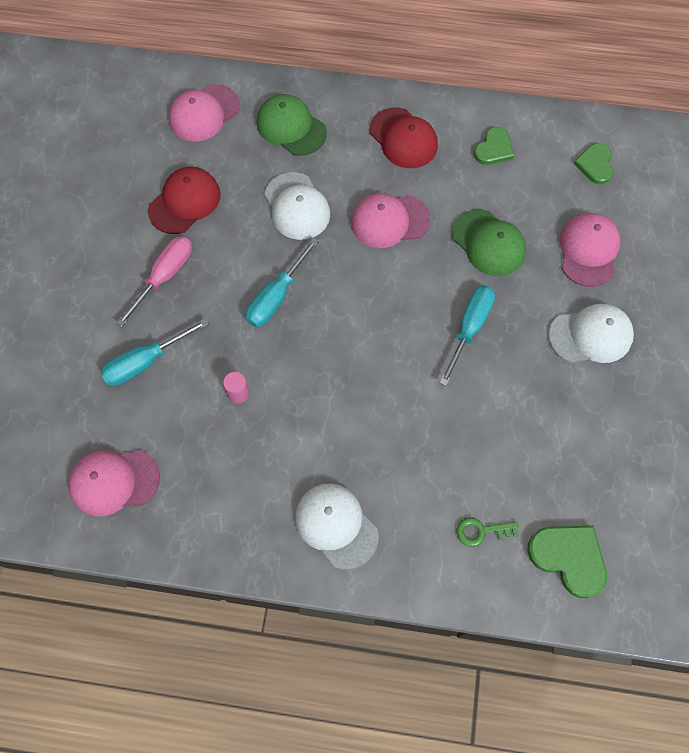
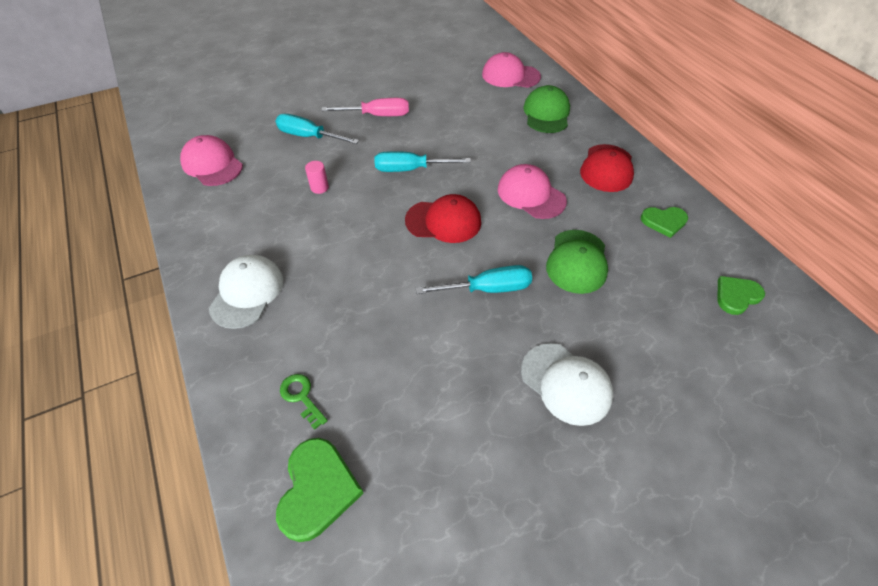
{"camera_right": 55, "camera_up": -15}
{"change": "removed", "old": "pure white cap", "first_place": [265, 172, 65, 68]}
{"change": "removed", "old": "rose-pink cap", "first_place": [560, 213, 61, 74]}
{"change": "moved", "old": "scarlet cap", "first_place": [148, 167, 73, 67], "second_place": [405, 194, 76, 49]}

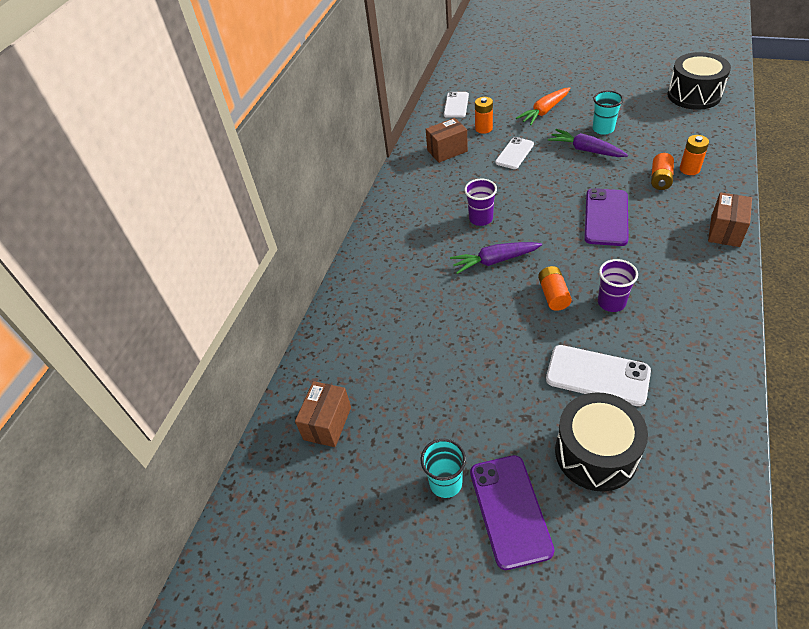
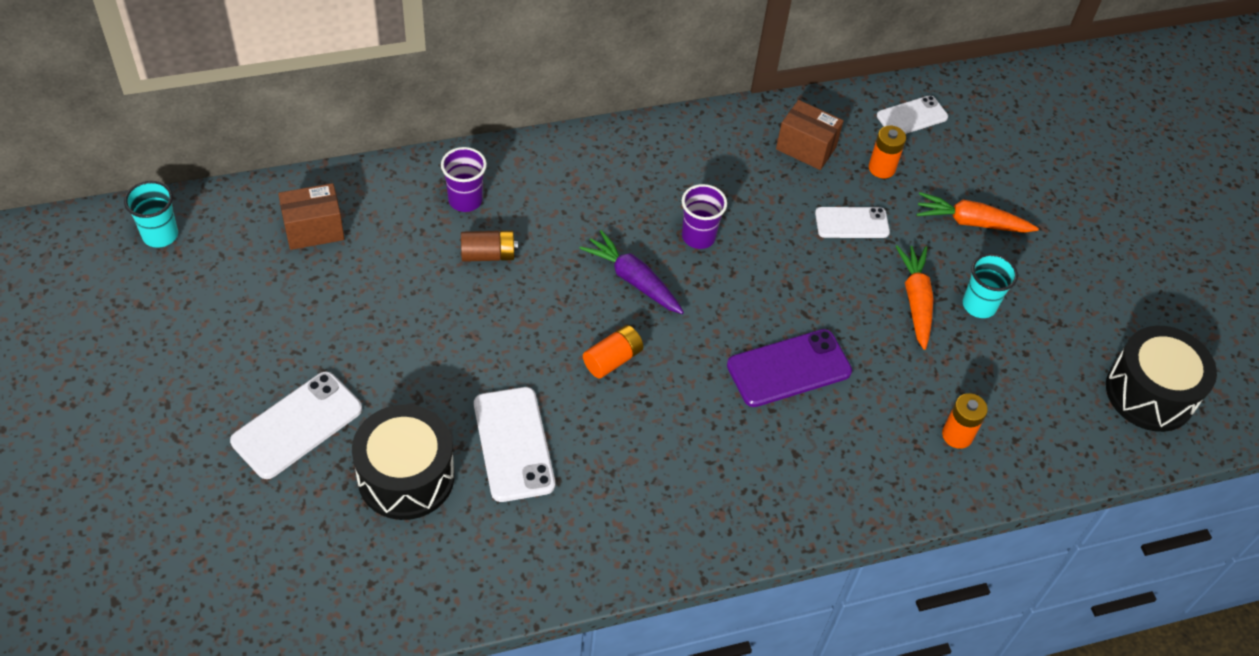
{"camera_right": 45, "camera_up": 5}
{"change": "removed", "old": "orange-coloured power cell", "first_place": [651, 153, 23, 37]}
{"change": "removed", "old": "brown parcel", "first_place": [708, 193, 44, 54]}
{"change": "added", "new": "brown power cell", "second_place": [461, 230, 57, 32]}
{"change": "moved", "old": "teal tumbler", "first_place": [420, 439, 46, 59], "second_place": [124, 181, 54, 67]}
{"change": "moved", "old": "royal purple tumbler", "first_place": [598, 259, 40, 53], "second_place": [441, 147, 46, 65]}
{"change": "recoloured", "old": "royal purple phone", "new": "pure white phone", "first_place": [470, 455, 85, 115], "second_place": [230, 372, 132, 107]}
{"change": "recoloured", "old": "royal purple root vegetable", "new": "orange-coloured root vegetable", "first_place": [548, 129, 80, 28], "second_place": [895, 245, 38, 105]}

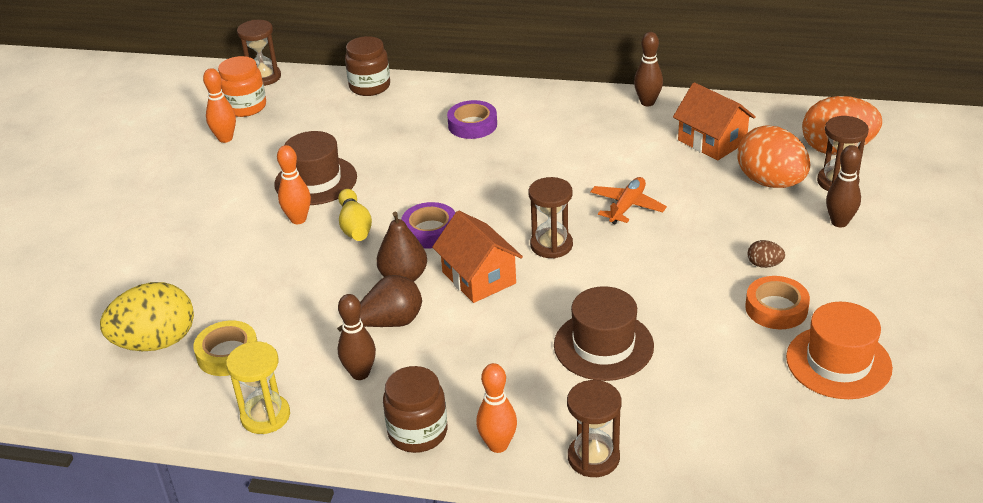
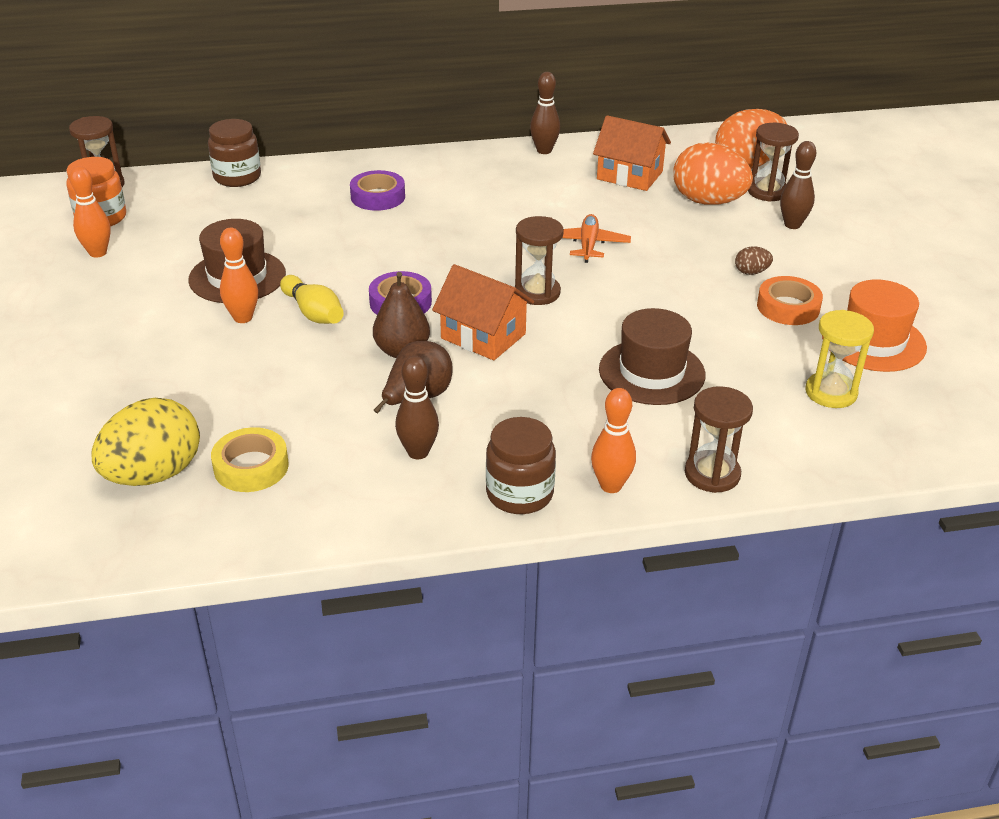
{"camera_right": -25, "camera_up": 0}
{"change": "moved", "old": "golden sand timer", "first_place": [226, 342, 64, 92], "second_place": [806, 310, 68, 98]}

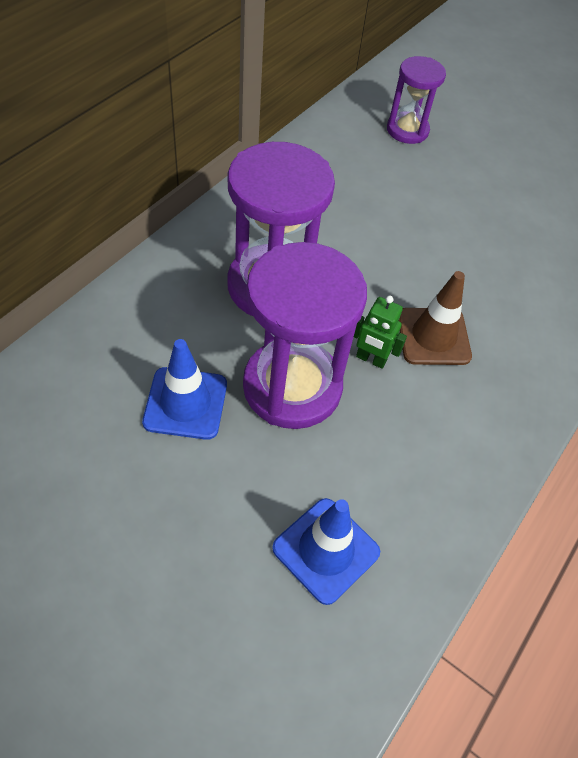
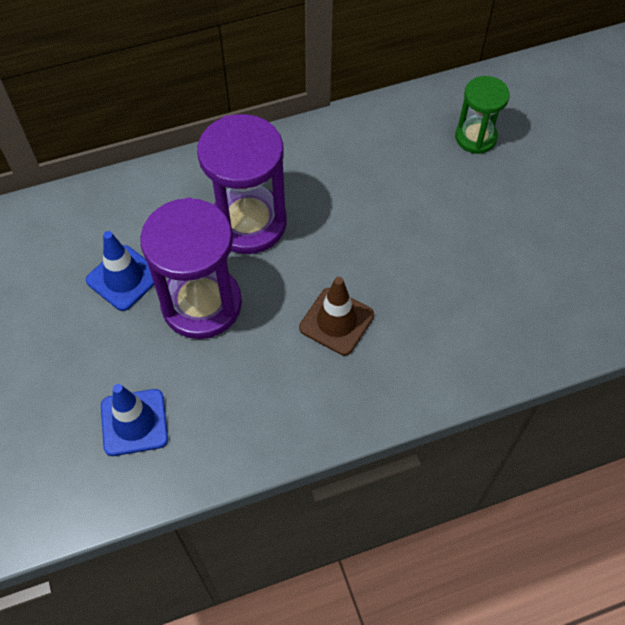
{"camera_right": 40, "camera_up": 5}
{"change": "removed", "old": "leaf-green robot figure", "first_place": [354, 296, 53, 73]}
{"change": "recoloured", "old": "royal purple sand timer", "new": "leaf-green sand timer", "first_place": [387, 56, 59, 88], "second_place": [455, 76, 55, 78]}

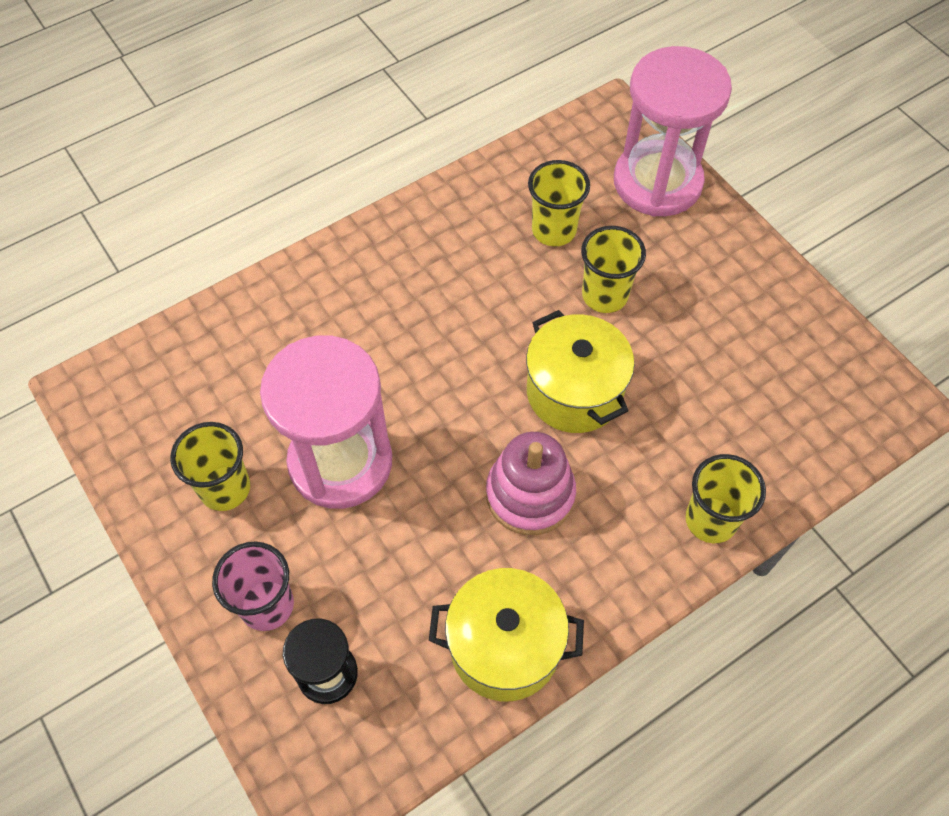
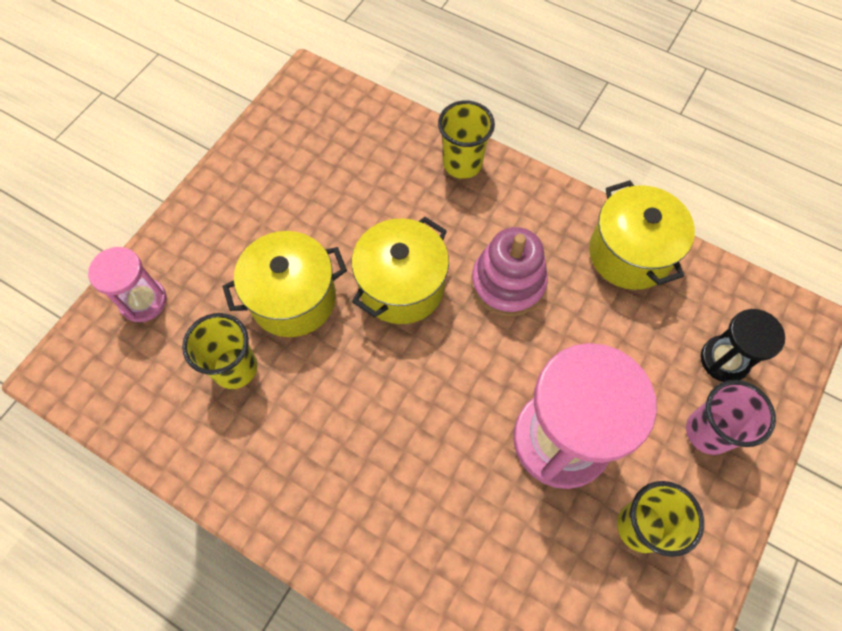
{"camera_right": -115, "camera_up": 5}
{"change": "replaced", "old": "golden tumbler", "new": "golden pot", "first_place": [581, 226, 65, 87], "second_place": [222, 231, 125, 106]}
{"change": "resized", "old": "rose-pink sand timer", "first_place": [614, 46, 118, 171], "second_place": [88, 247, 79, 75], "factor": 0.52}

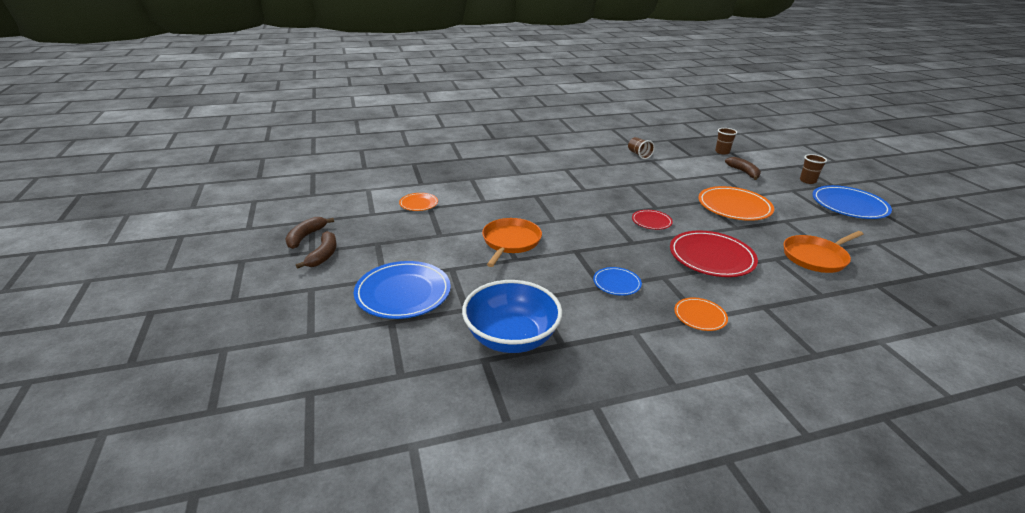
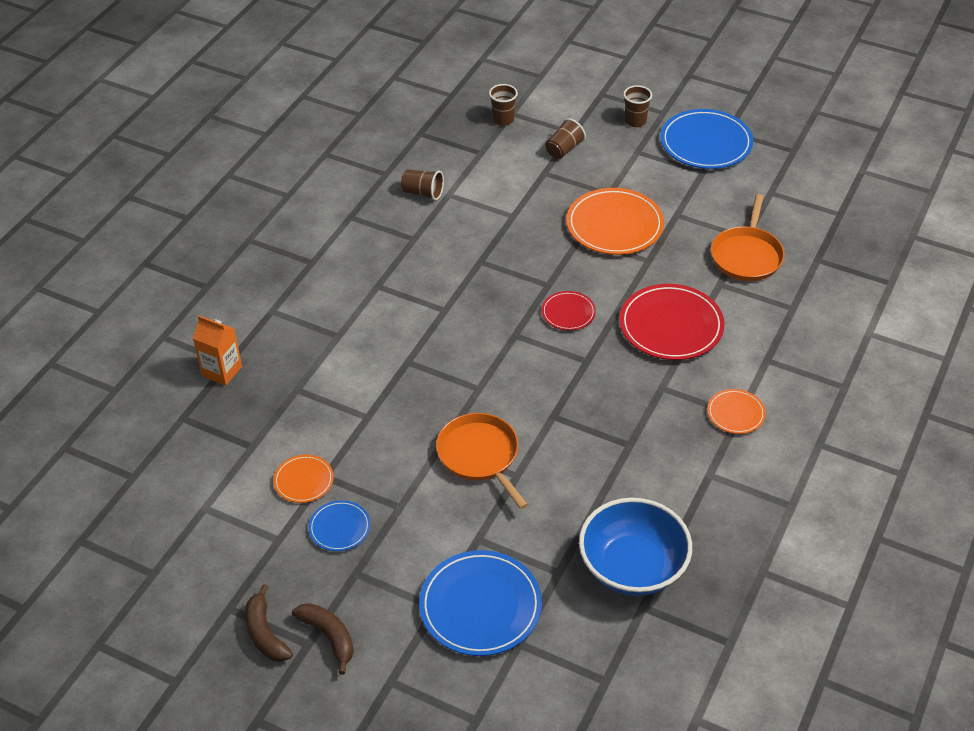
{"camera_right": -45, "camera_up": 15}
{"change": "added", "new": "orange-coloured carton", "second_place": [193, 316, 49, 70]}
{"change": "moved", "old": "royal blue dinner plate", "first_place": [593, 267, 49, 29], "second_place": [309, 500, 61, 51]}
{"change": "replaced", "old": "brown banana fruit", "new": "brown tumbler", "first_place": [725, 157, 36, 23], "second_place": [545, 118, 41, 41]}

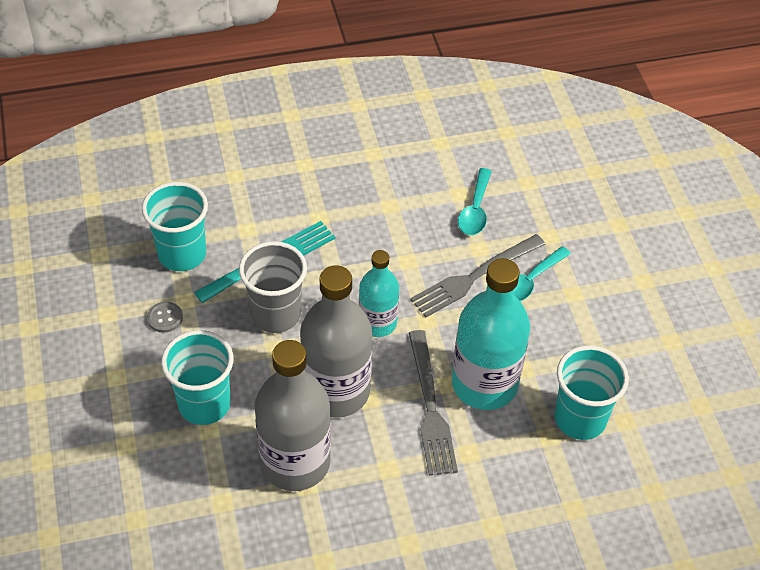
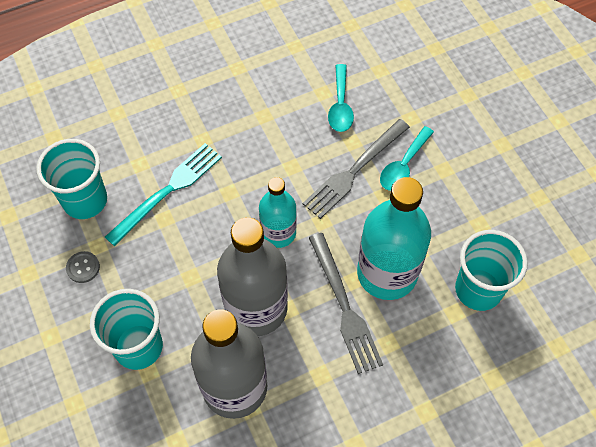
{"camera_right": -10, "camera_up": 10}
{"change": "removed", "old": "grey tumbler", "first_place": [239, 241, 68, 92]}

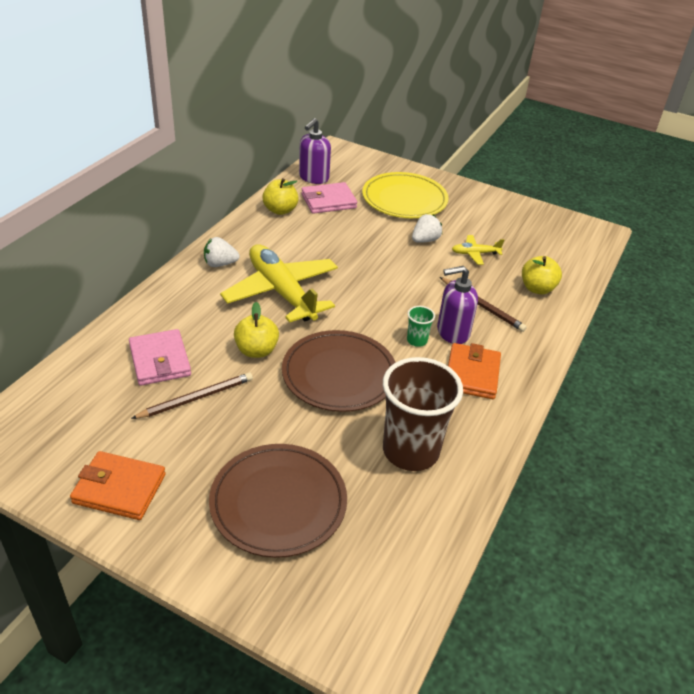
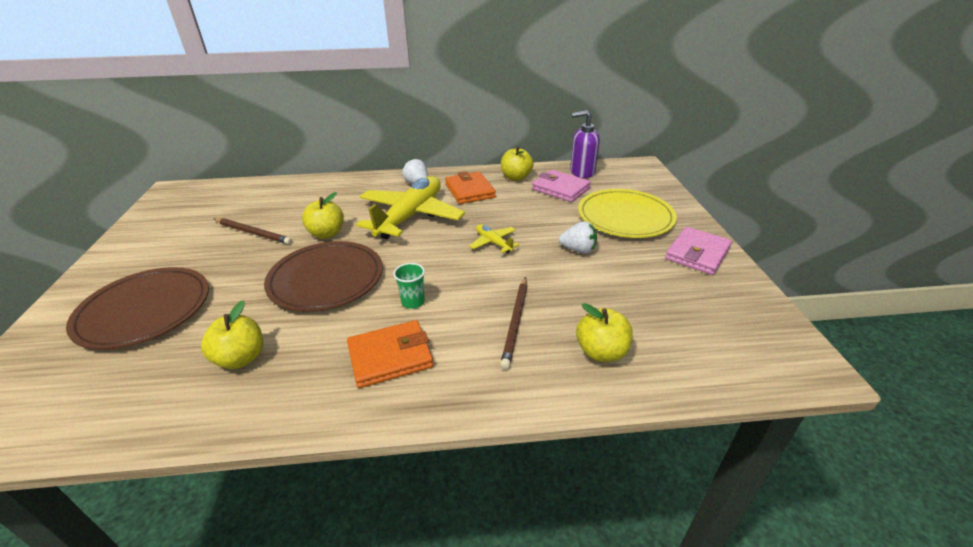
{"camera_right": 60, "camera_up": -5}
{"change": "removed", "old": "royal purple pump bottle", "first_place": [437, 266, 41, 78]}
{"change": "moved", "old": "orange-coloured card wallet", "first_place": [70, 451, 96, 69], "second_place": [445, 172, 51, 32]}
{"change": "moved", "old": "rose-pink card wallet", "first_place": [129, 329, 62, 57], "second_place": [665, 227, 67, 48]}
{"change": "moved", "old": "golden aeroplane", "first_place": [452, 235, 52, 30], "second_place": [469, 224, 51, 29]}
{"change": "replaced", "old": "brown tumbler", "new": "golden apple fruit", "first_place": [383, 357, 80, 114], "second_place": [201, 301, 62, 68]}

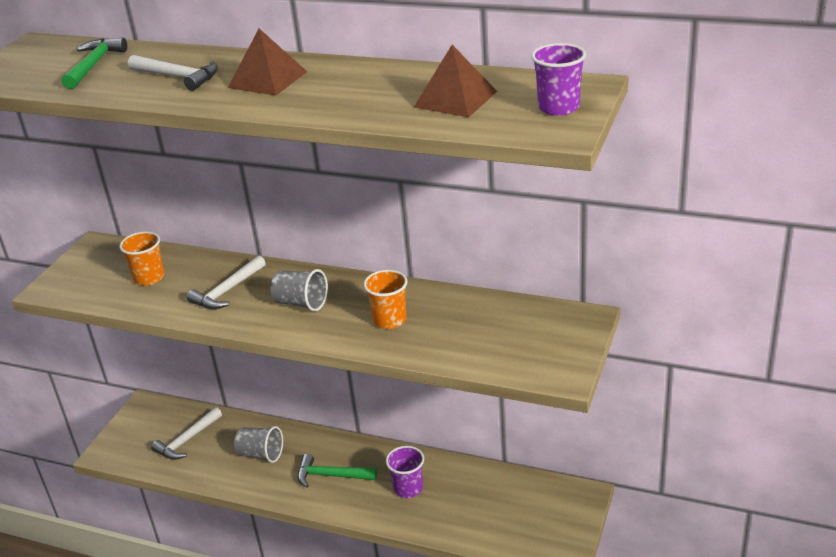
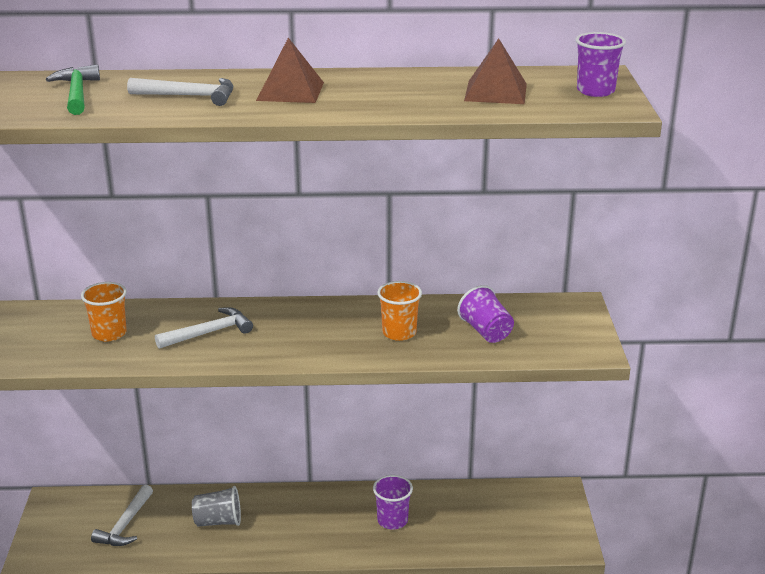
{"camera_right": -25, "camera_up": -5}
{"change": "removed", "old": "grey tumbler", "first_place": [270, 269, 58, 42]}
{"change": "removed", "old": "leaf-green claw hammer", "first_place": [298, 454, 79, 34]}
{"change": "added", "new": "royal purple tumbler", "second_place": [457, 285, 57, 58]}
{"change": "turned", "old": "pure white claw hammer", "first_place": [187, 255, 79, 54], "second_place": [155, 307, 98, 42], "degrees": -135}

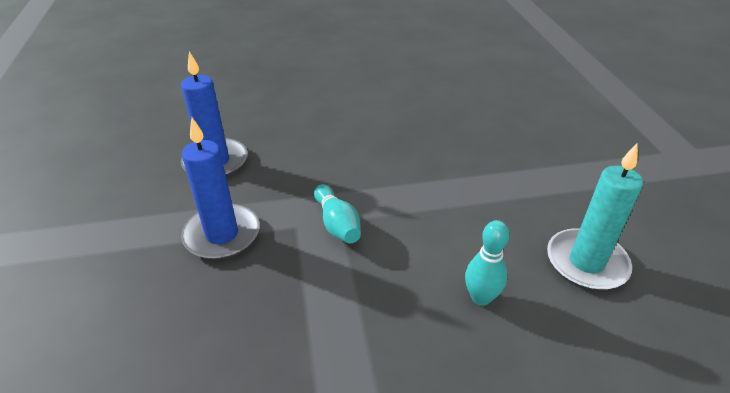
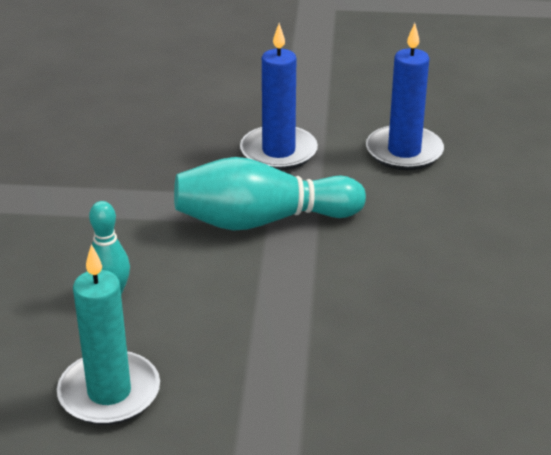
{"camera_right": 105, "camera_up": -5}
{"change": "resized", "old": "teal tenpin", "first_place": [314, 184, 47, 59], "second_place": [174, 157, 192, 74], "factor": 1.85}

